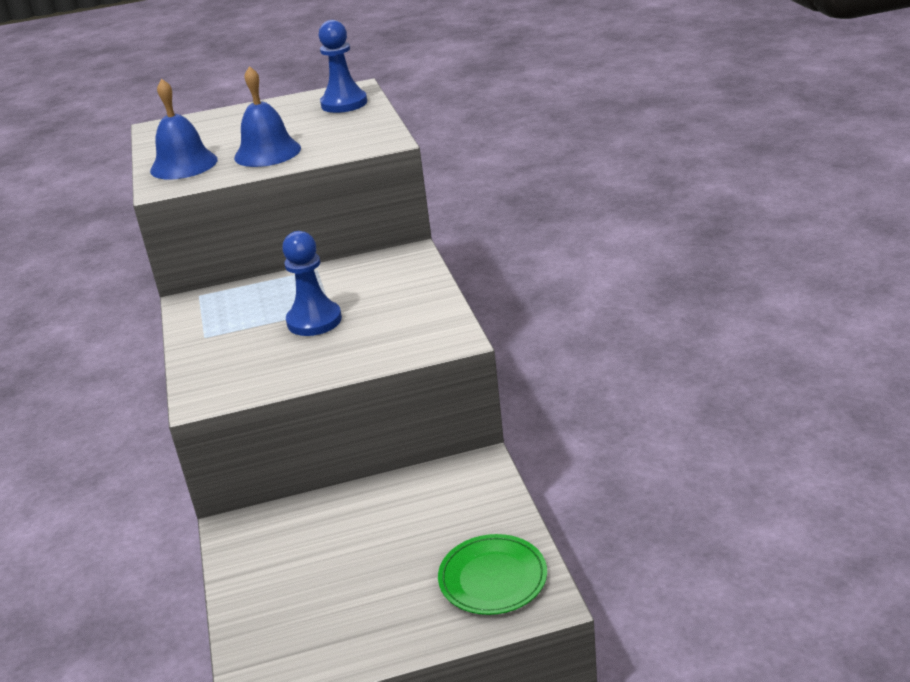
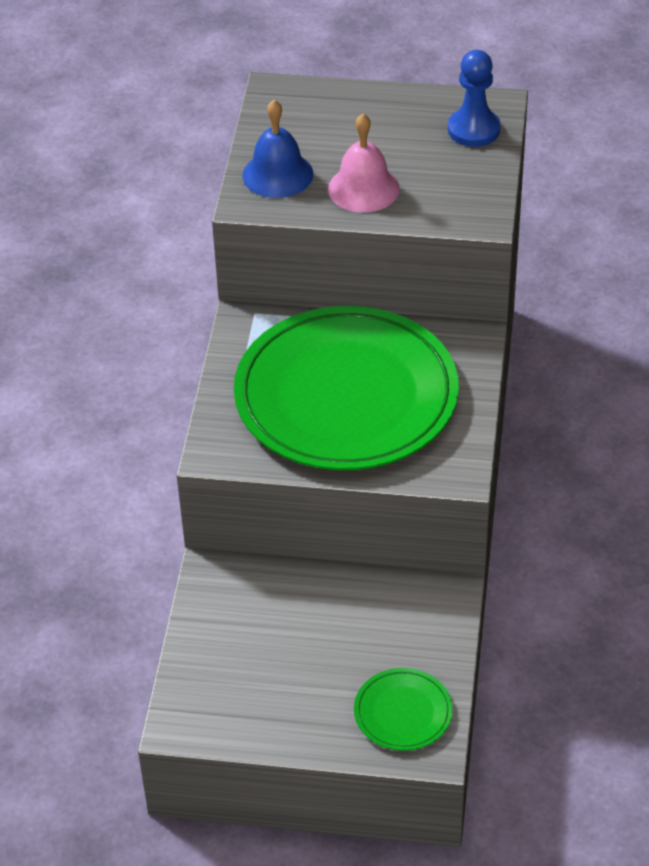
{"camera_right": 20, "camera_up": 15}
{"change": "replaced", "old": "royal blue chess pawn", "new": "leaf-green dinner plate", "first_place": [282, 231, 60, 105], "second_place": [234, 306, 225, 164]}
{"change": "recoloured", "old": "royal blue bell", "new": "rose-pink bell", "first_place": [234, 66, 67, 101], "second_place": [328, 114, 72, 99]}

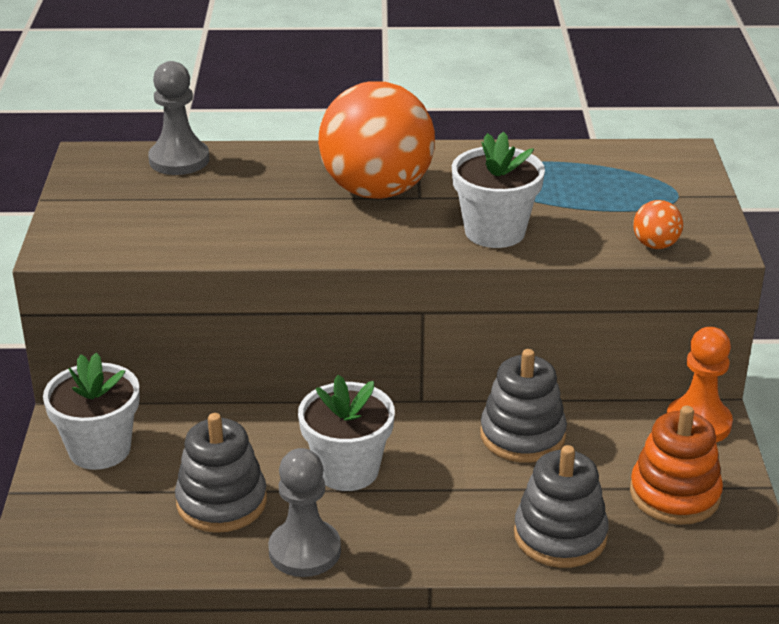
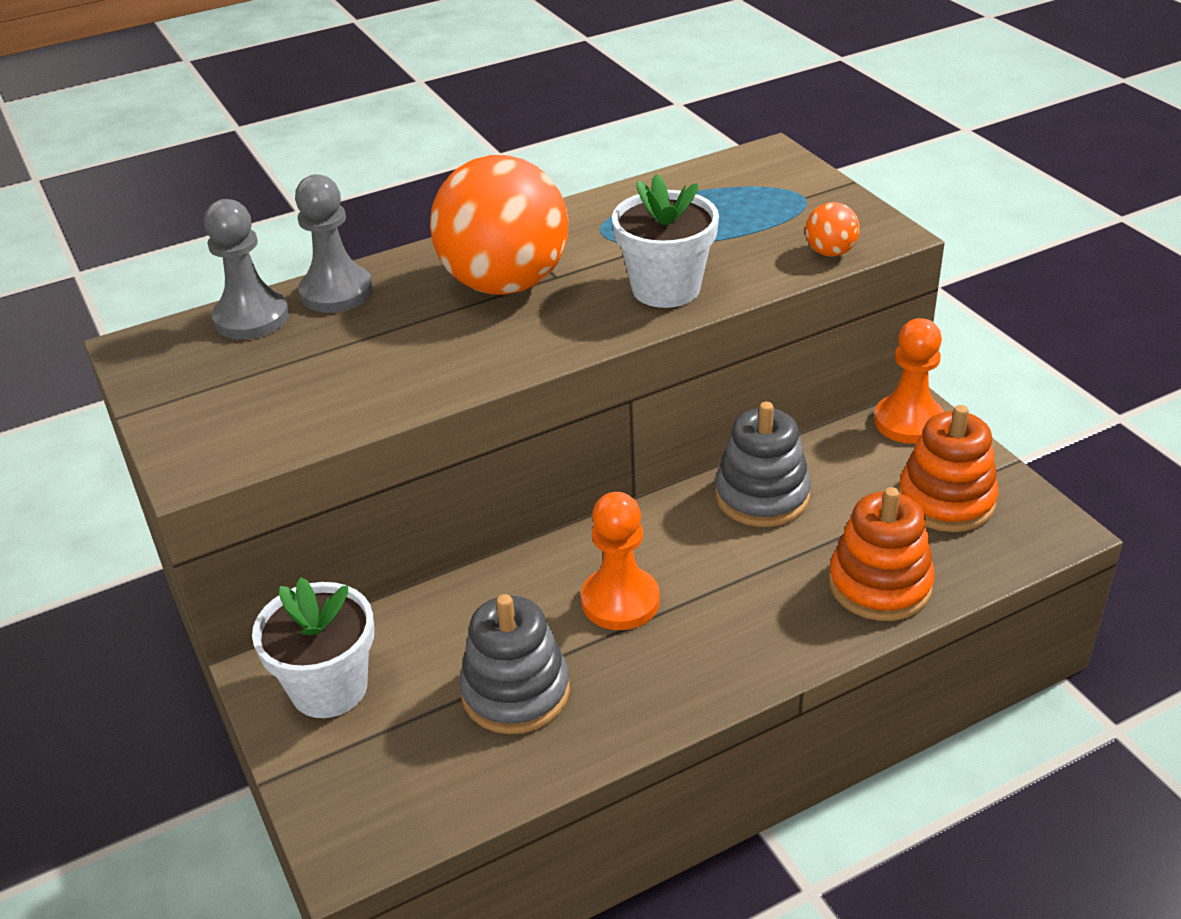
{"camera_right": -25, "camera_up": 5}
{"change": "moved", "old": "grey chess pawn", "first_place": [268, 448, 73, 129], "second_place": [295, 174, 78, 139]}
{"change": "replaced", "old": "pure white flower pot", "new": "orange-coloured chess pawn", "first_place": [298, 375, 97, 116], "second_place": [581, 492, 79, 138]}
{"change": "recoloured", "old": "grey stacking rings", "new": "orange-coloured stacking rings", "first_place": [514, 445, 95, 123], "second_place": [829, 487, 106, 134]}

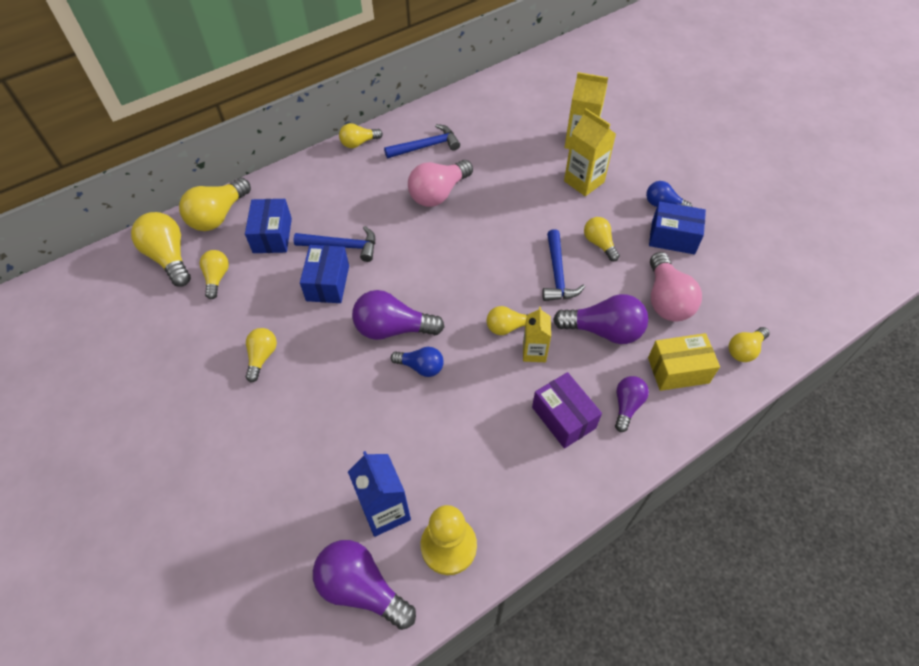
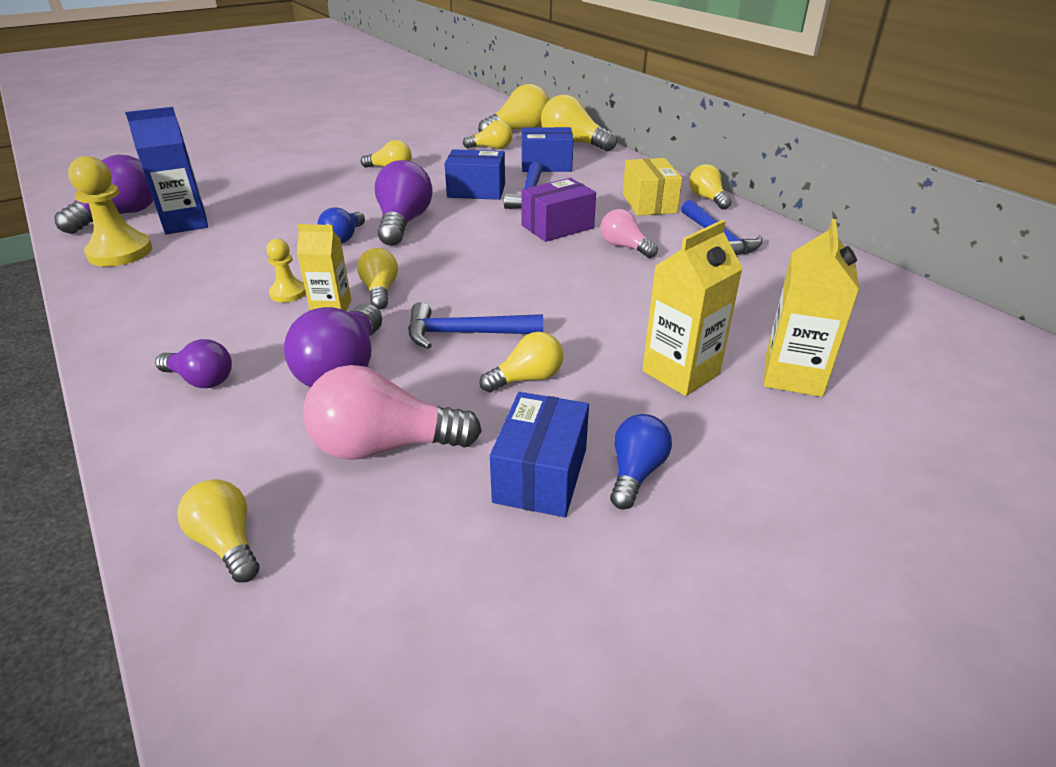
{"camera_right": 90, "camera_up": -20}
{"change": "added", "new": "golden chess pawn", "second_place": [266, 239, 40, 63]}
{"change": "moved", "old": "royal purple parcel", "first_place": [532, 372, 70, 77], "second_place": [521, 178, 75, 64]}
{"change": "moved", "old": "golden parcel", "first_place": [648, 333, 72, 58], "second_place": [623, 158, 59, 58]}
{"change": "resized", "old": "rose-pink light bulb", "first_place": [408, 160, 65, 47], "second_place": [601, 209, 57, 49], "factor": 0.59}

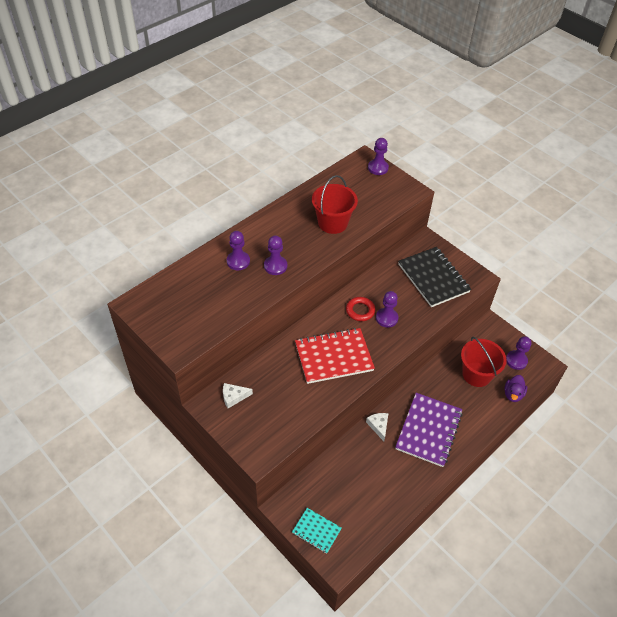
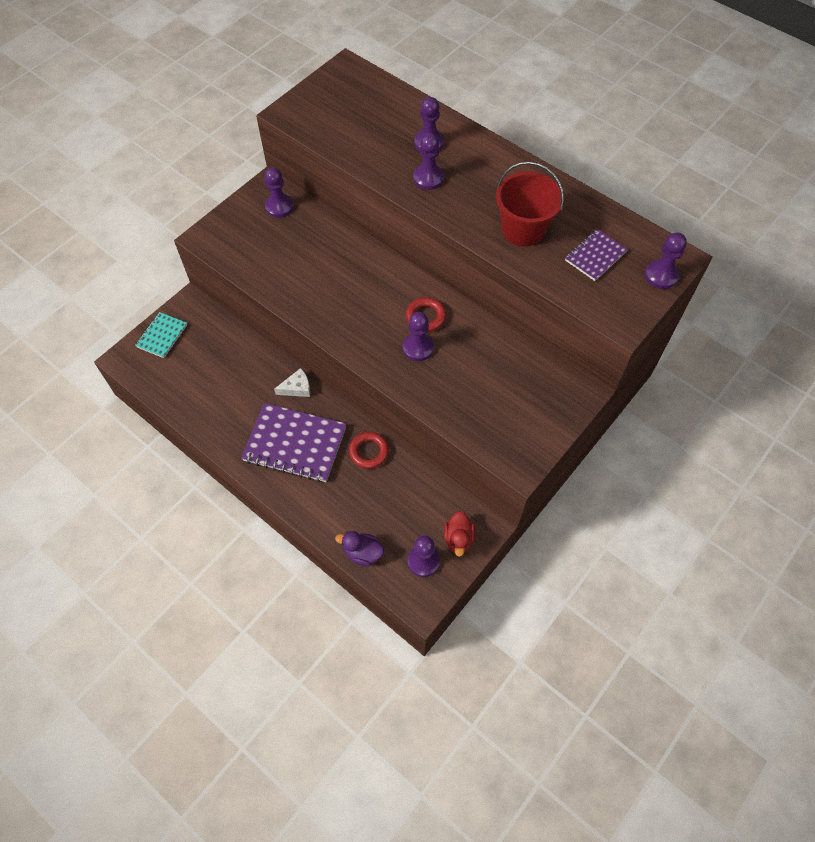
{"camera_right": 85, "camera_up": 10}
{"change": "removed", "old": "scarlet exercise book", "first_place": [295, 328, 80, 56]}
{"change": "removed", "old": "jet-black exercise book", "first_place": [398, 247, 73, 60]}
{"change": "removed", "old": "scarlet sand bucket", "first_place": [461, 337, 46, 50]}
{"change": "added", "new": "scarlet ring", "second_place": [349, 432, 40, 37]}
{"change": "added", "new": "scarlet duck", "second_place": [444, 511, 31, 46]}
{"change": "added", "new": "royal purple exercise book", "second_place": [565, 229, 63, 52]}
{"change": "replaced", "old": "pure white cheese wedge", "new": "royal purple chess pawn", "first_place": [223, 383, 30, 25], "second_place": [265, 167, 28, 51]}

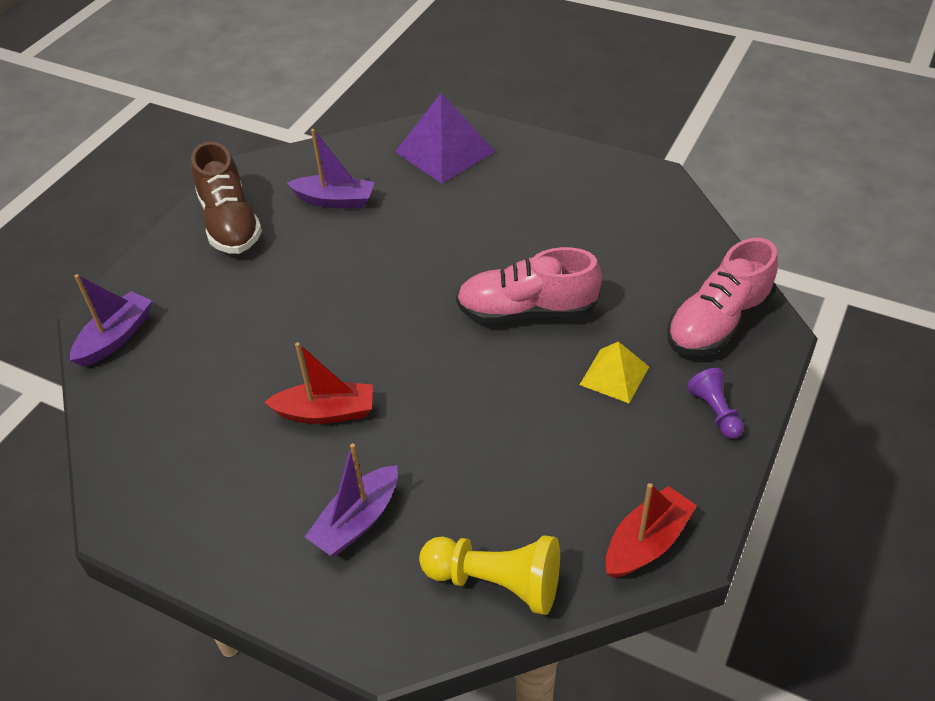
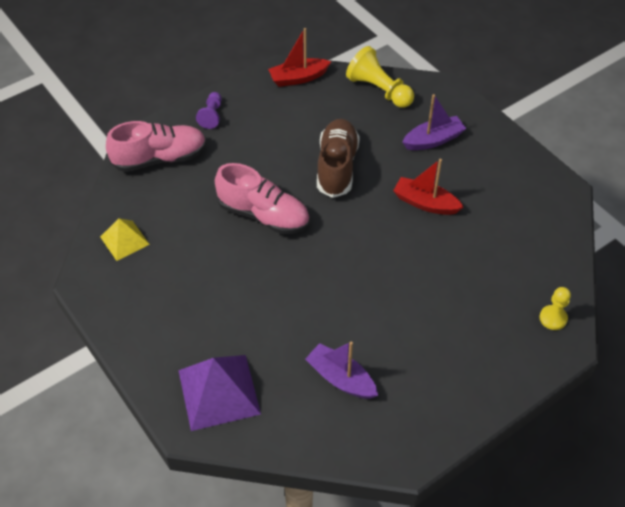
{"camera_right": -155, "camera_up": 5}
{"change": "moved", "old": "brown shoe", "first_place": [191, 141, 71, 113], "second_place": [317, 119, 43, 79]}
{"change": "moved", "old": "golden pyramid shape", "first_place": [580, 341, 69, 62], "second_place": [100, 218, 50, 43]}
{"change": "replaced", "old": "royal purple sailboat", "new": "golden chess pawn", "first_place": [70, 274, 82, 93], "second_place": [540, 287, 31, 43]}

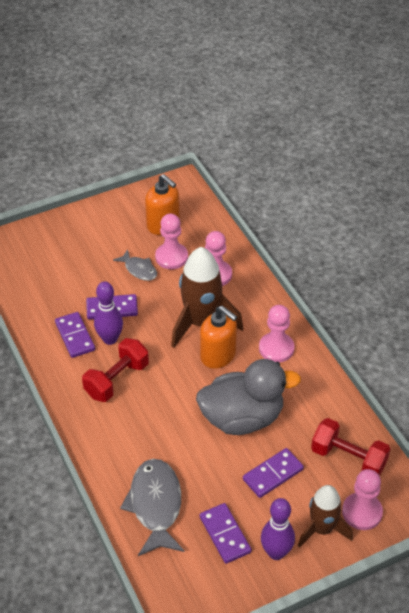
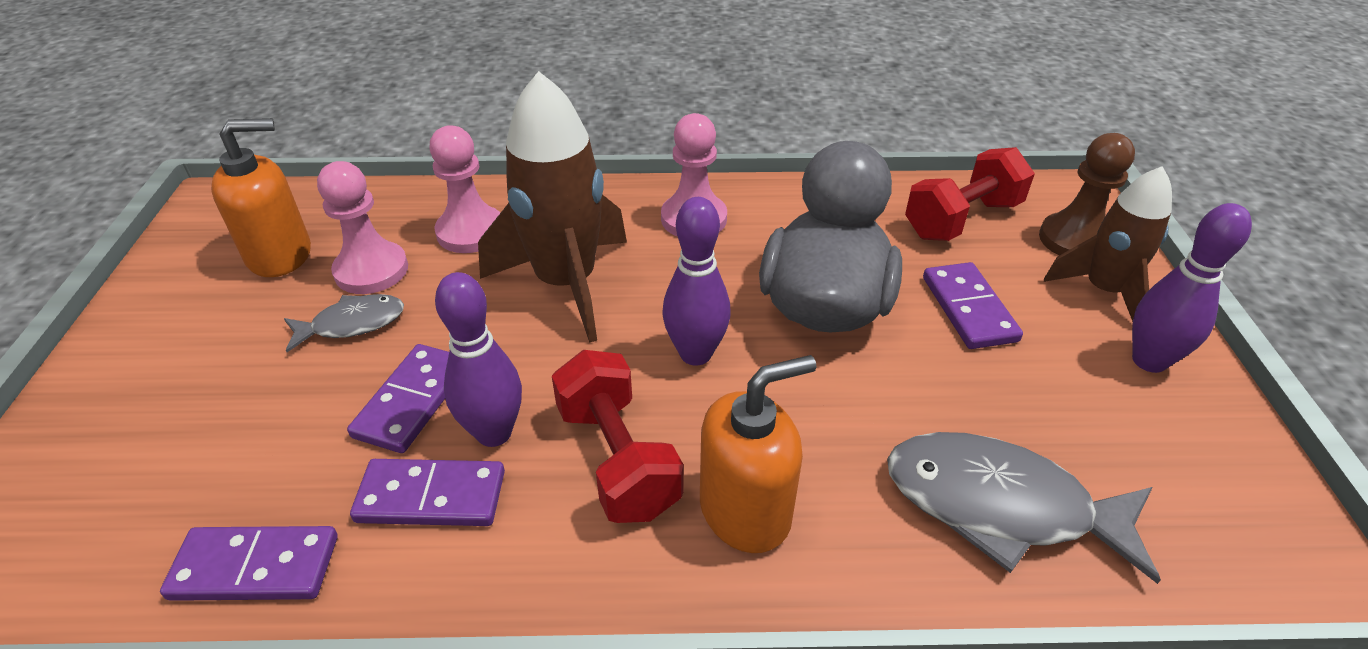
{"camera_right": -65, "camera_up": -5}
{"change": "added", "new": "royal purple tenpin", "second_place": [662, 197, 69, 169]}
{"change": "moved", "old": "orange-coloured pump bottle", "first_place": [200, 306, 37, 63], "second_place": [700, 355, 116, 198]}
{"change": "moved", "old": "royal purple domino tile", "first_place": [200, 503, 52, 61], "second_place": [160, 526, 178, 75]}
{"change": "recoloured", "old": "rose-pink chess pawn", "new": "brown chess pawn", "first_place": [342, 469, 41, 61], "second_place": [1039, 133, 96, 122]}

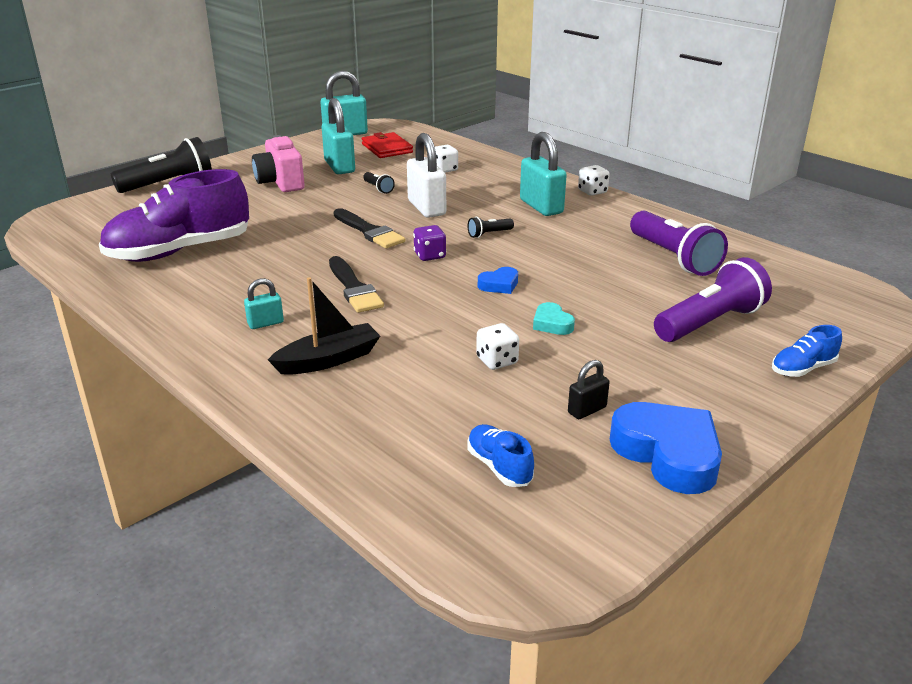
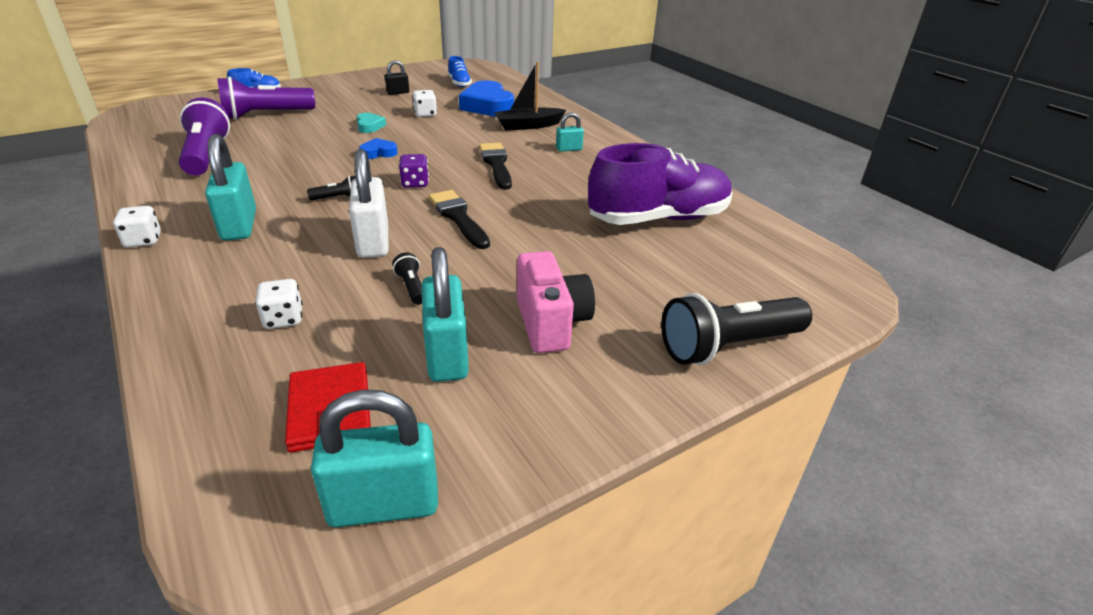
{"camera_right": -170, "camera_up": 5}
{"change": "moved", "old": "royal blue love heart", "first_place": [610, 402, 112, 92], "second_place": [459, 80, 55, 37]}

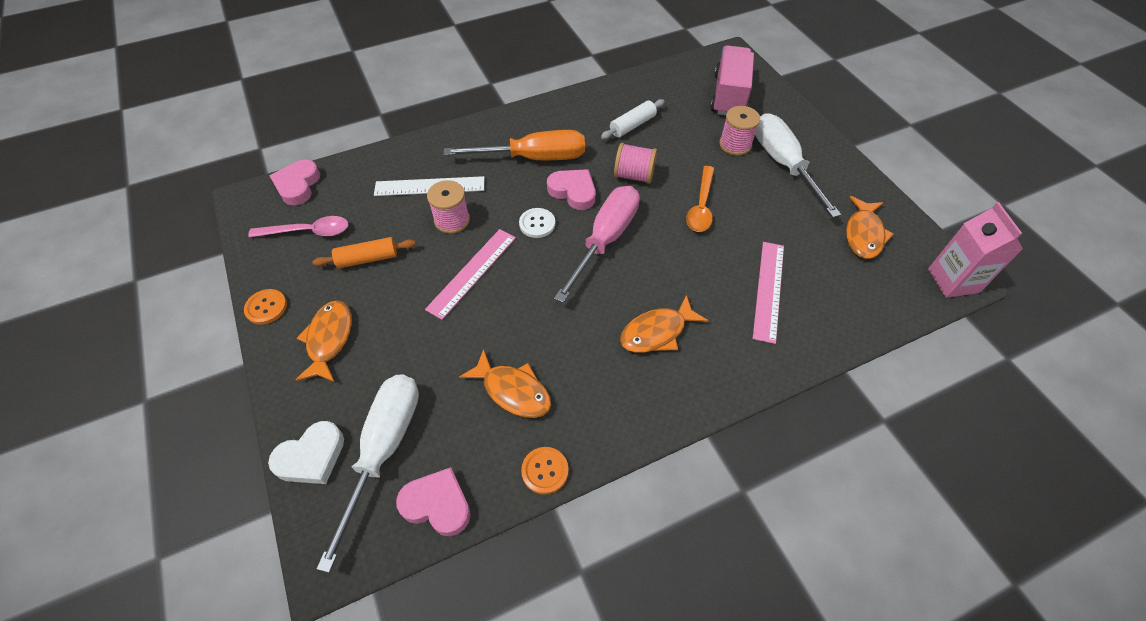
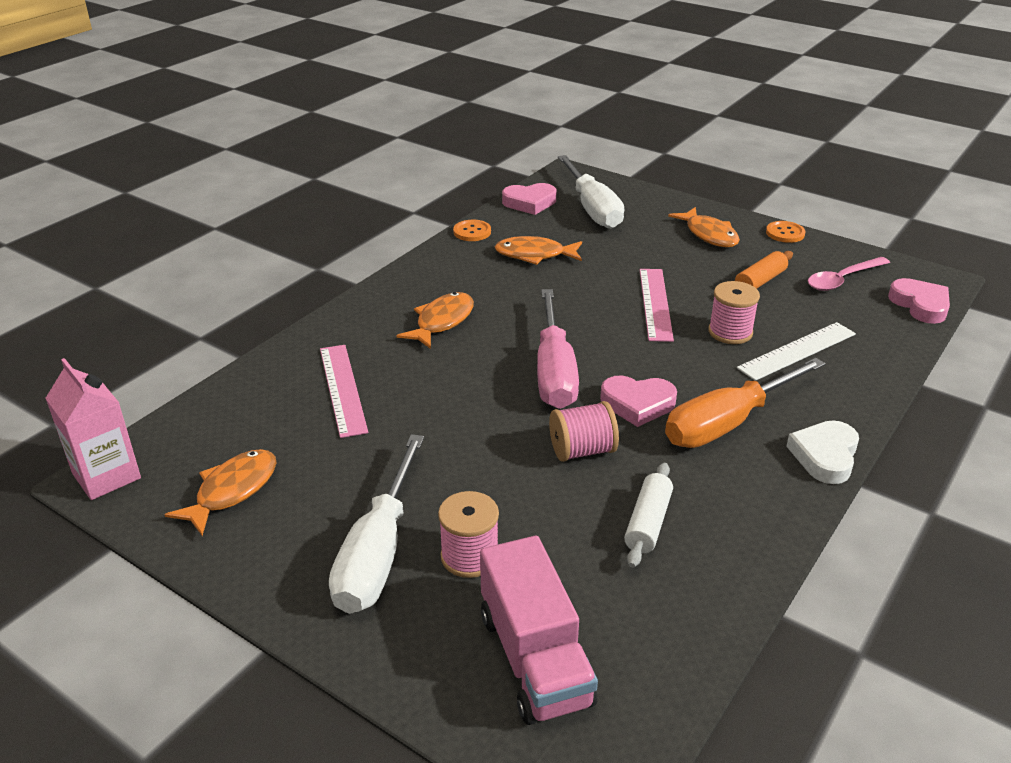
{"camera_right": 150, "camera_up": -20}
{"change": "removed", "old": "pure white sewing button", "first_place": [519, 208, 36, 30]}
{"change": "removed", "old": "orange-coloured spoon", "first_place": [686, 166, 28, 66]}
{"change": "moved", "old": "pure white love heart", "first_place": [268, 421, 76, 63], "second_place": [786, 420, 73, 64]}
{"change": "turned", "old": "pure white flat screwdriver", "first_place": [755, 113, 86, 105], "second_place": [329, 434, 95, 180], "degrees": 60}
{"change": "turned", "old": "orange-coloured toy fish", "first_place": [846, 196, 48, 63], "second_place": [164, 449, 113, 87], "degrees": 45}

